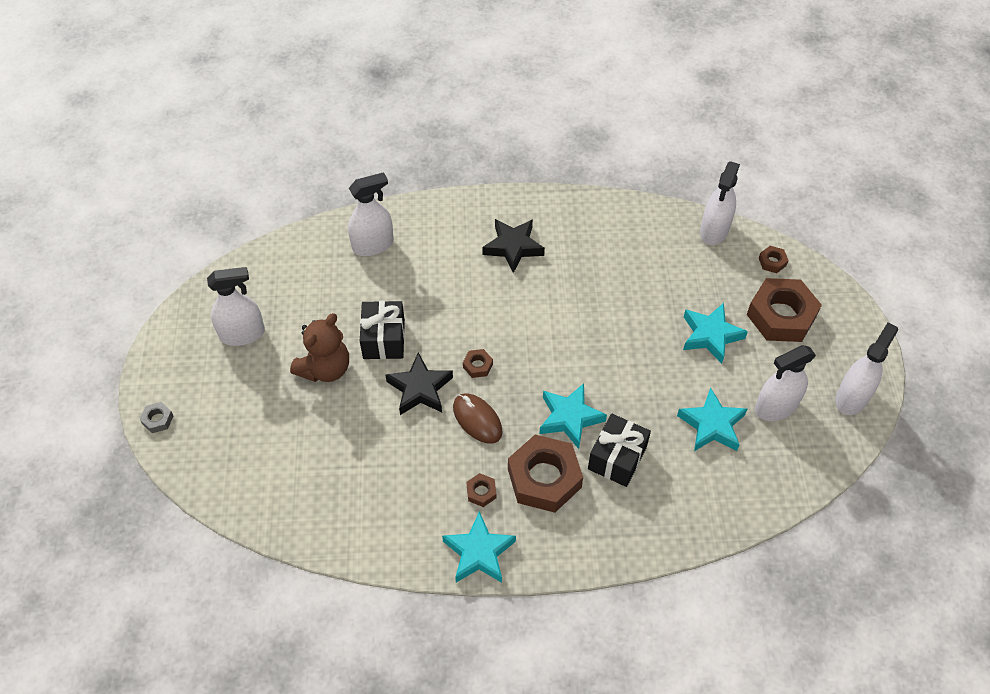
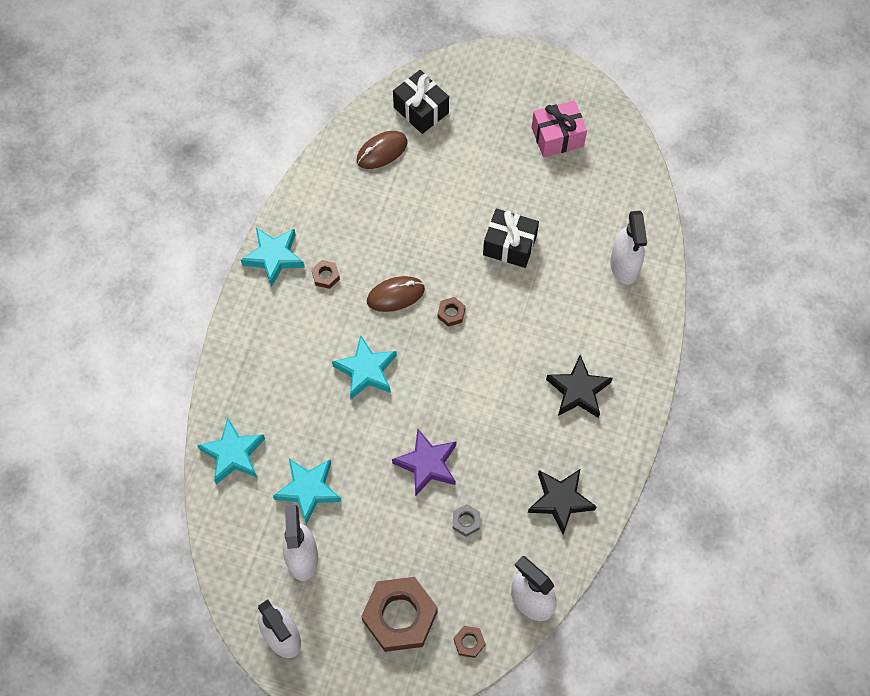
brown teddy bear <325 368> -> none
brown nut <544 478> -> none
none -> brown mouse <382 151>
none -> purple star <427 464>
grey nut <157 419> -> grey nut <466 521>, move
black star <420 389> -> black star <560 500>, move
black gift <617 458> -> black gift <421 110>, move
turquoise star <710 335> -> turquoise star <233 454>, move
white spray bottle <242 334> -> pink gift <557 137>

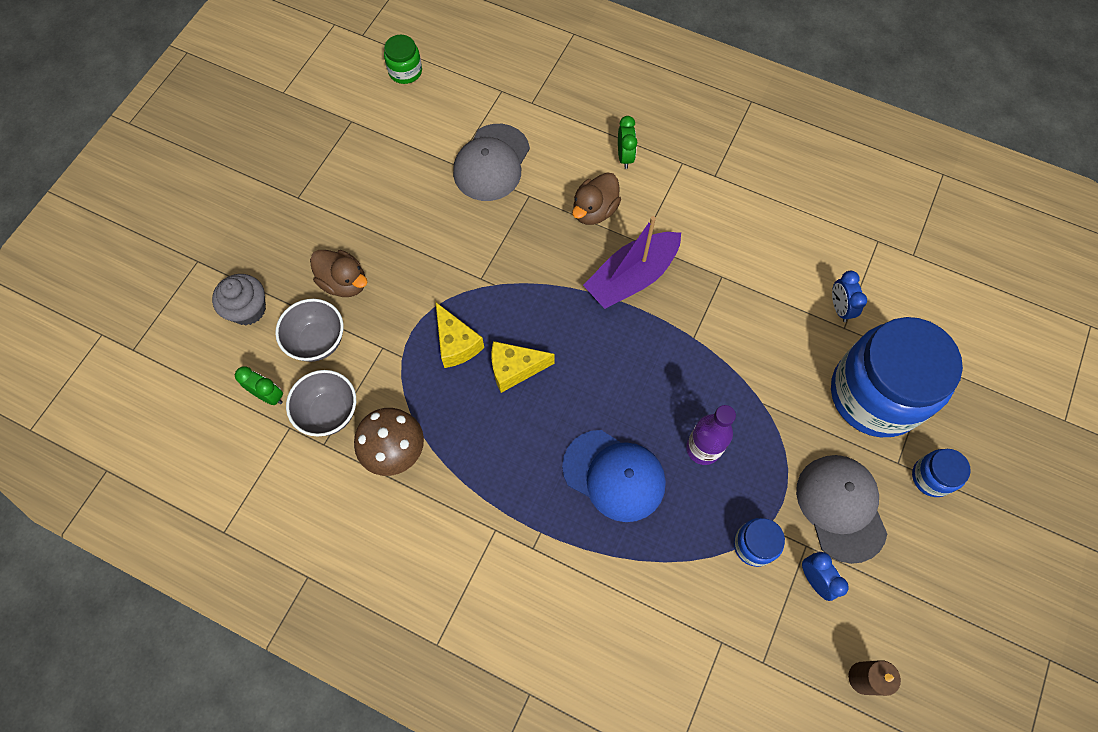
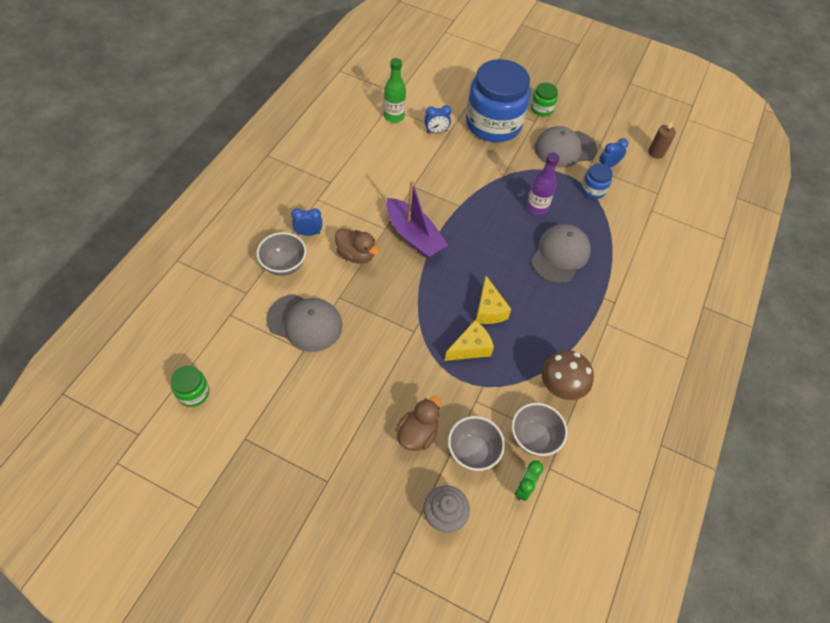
none -> grey bowl <284 265>
none -> green bottle <394 116>
blue cap <614 475> -> grey cap <560 255>
green clock <625 157> -> blue clock <308 233>
blue jar <931 477> -> green jar <541 109>

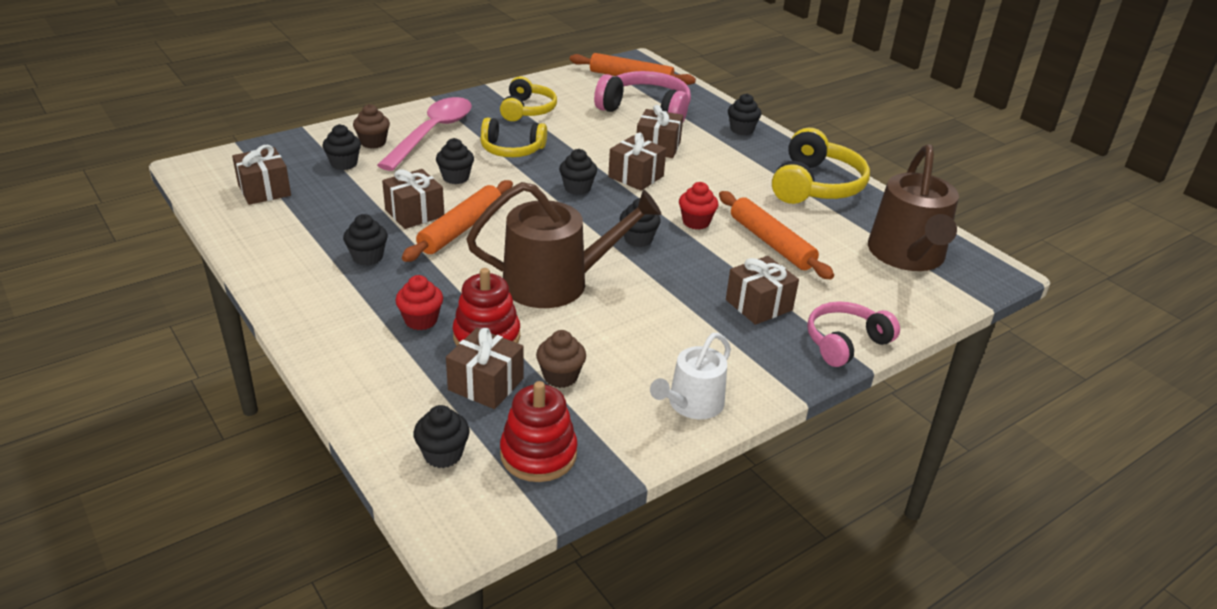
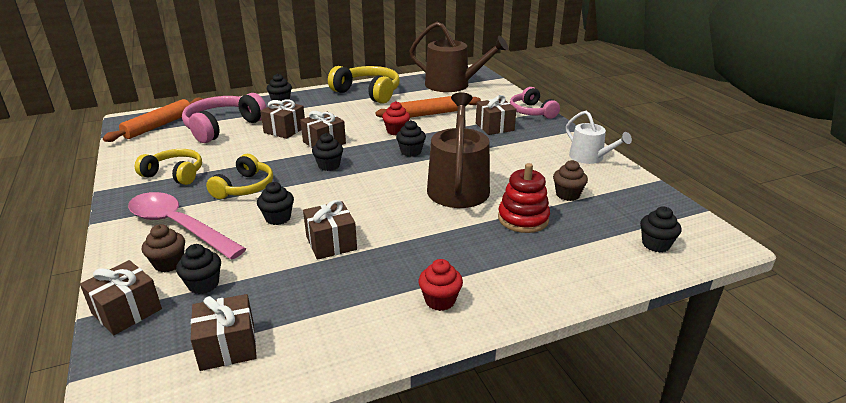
black cupcake <367 257> -> none
orange rolling pin <461 229> -> none
red stacking toy <538 454> -> none
red cupcake <421 320> -> red cupcake <440 300>, move
brown gift <486 384> -> brown gift <127 311>, move

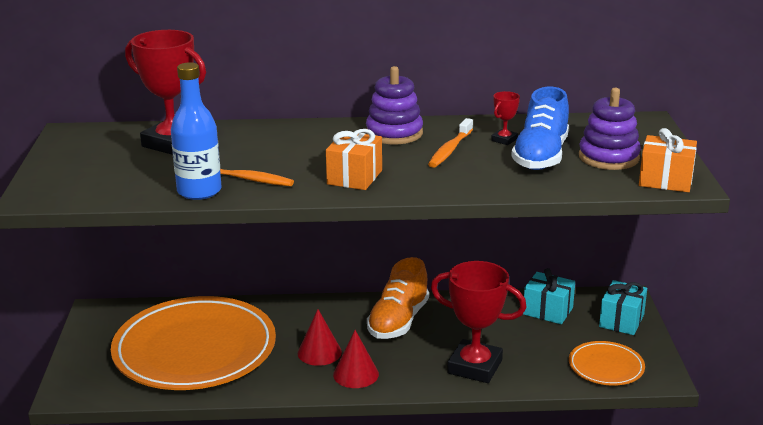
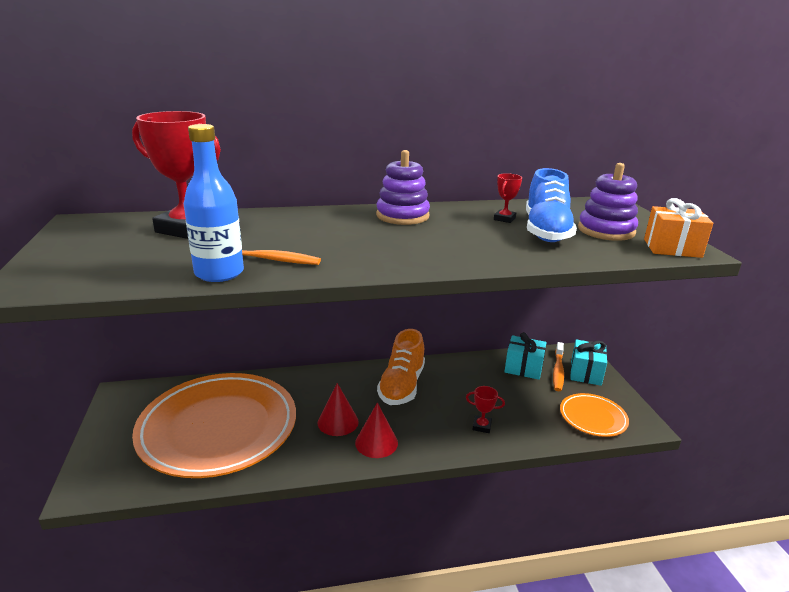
orange gift <354 177> -> none
orange toothbrush <450 150> -> orange toothbrush <558 371>, move
red trophy <475 367> -> red trophy <481 426>, x0.43

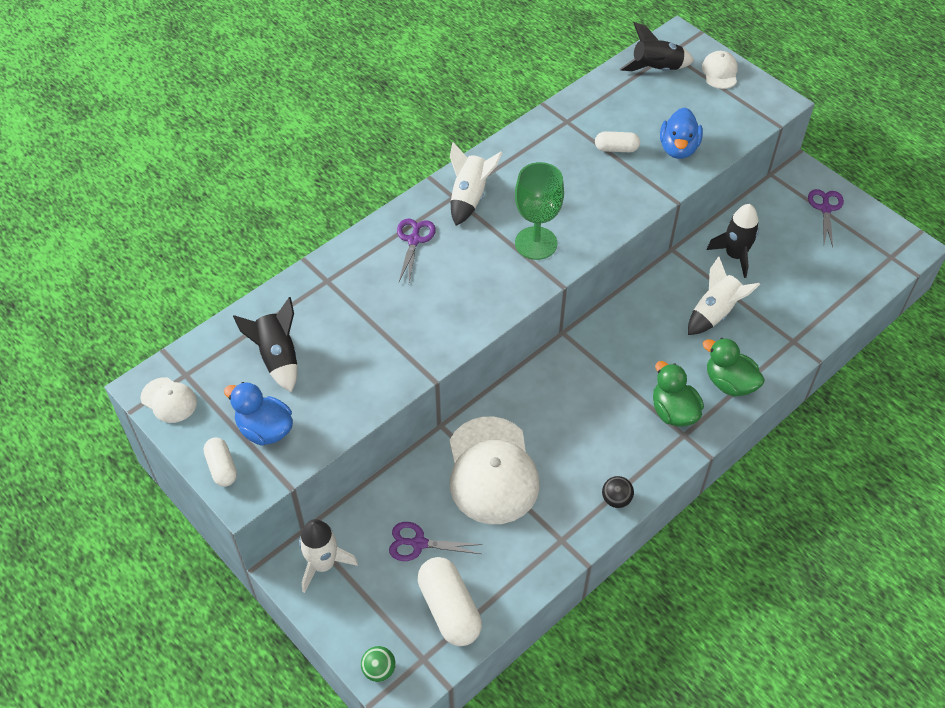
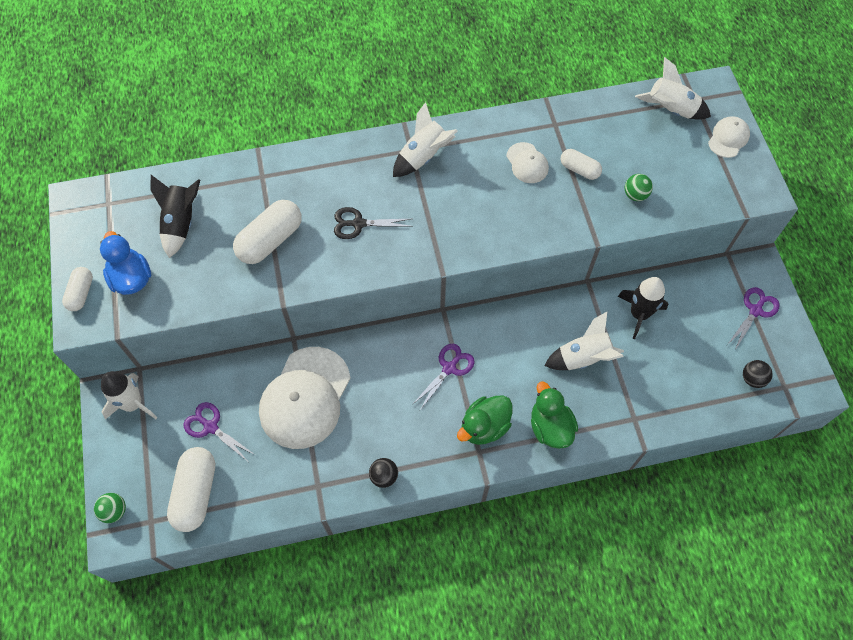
green goblet <536 243> -> none
none -> white capsule <270 240>
none -> black scissors <358 224>
none -> black ball <752 379>
white cap <169 400> -> white cap <527 163>, move
purple scissors <414 240> -> purple scissors <449 368>, move
blue duck <678 148> -> green ball <635 195>
black rocket <656 69> -> white rocket <670 110>
green duck <673 412> -> green duck <484 427>, 135 degrees counterclockwise

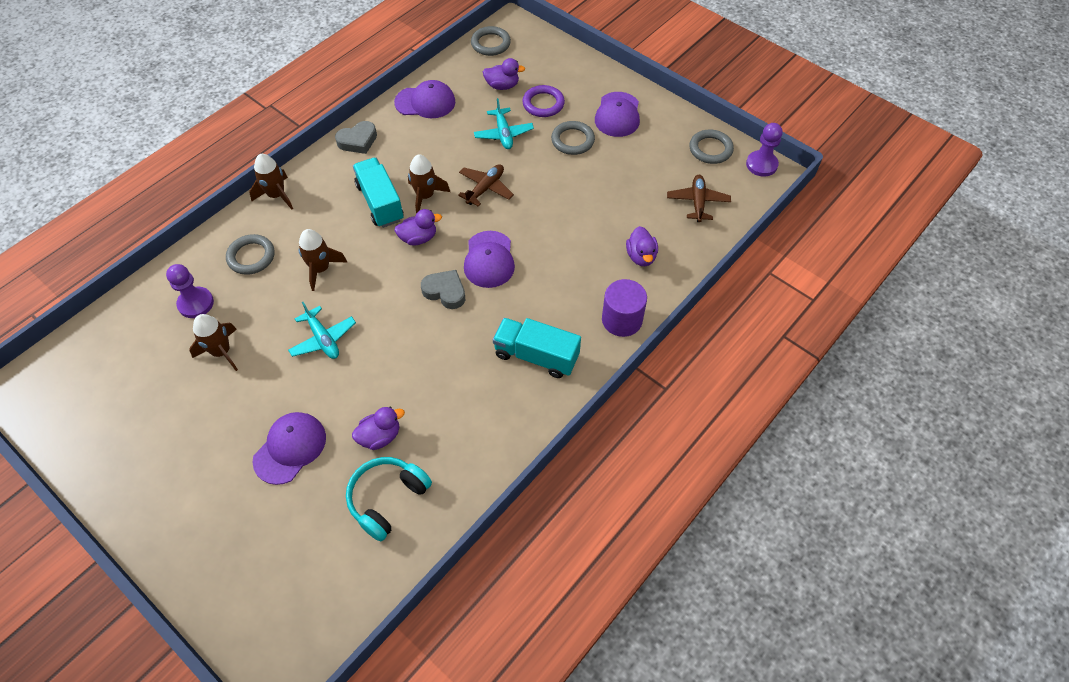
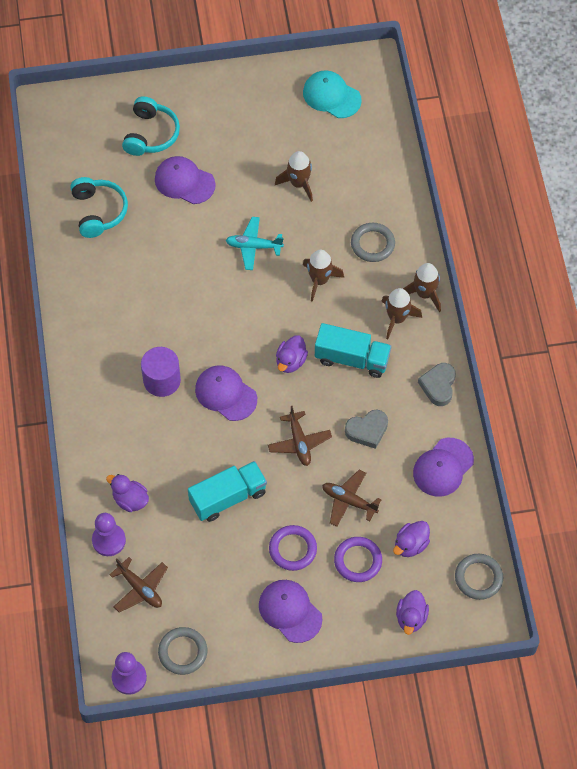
none -> turquoise headphones <151 134>
none -> turquoise cap <331 96>
purple pawn <196 303> -> purple pawn <109 540>, move
purple duck <380 436> -> purple duck <411 618>, move
brown rocket <425 196> -> brown rocket <397 318>, move
grey heart <445 292> -> grey heart <367 430>, move
turquoise truck <536 356> -> turquoise truck <228 497>, move
purple cylinder <622 320> -> purple cylinder <162 380>, move
turquoise plane <503 134> -> brown plane <349 501>
grey ring <572 140> -> purple ring <293 549>
purple cap <290 448> -> purple cap <184 182>, 135 degrees clockwise

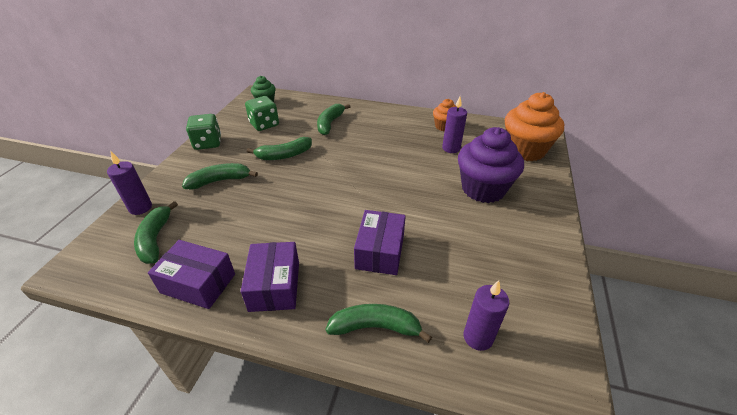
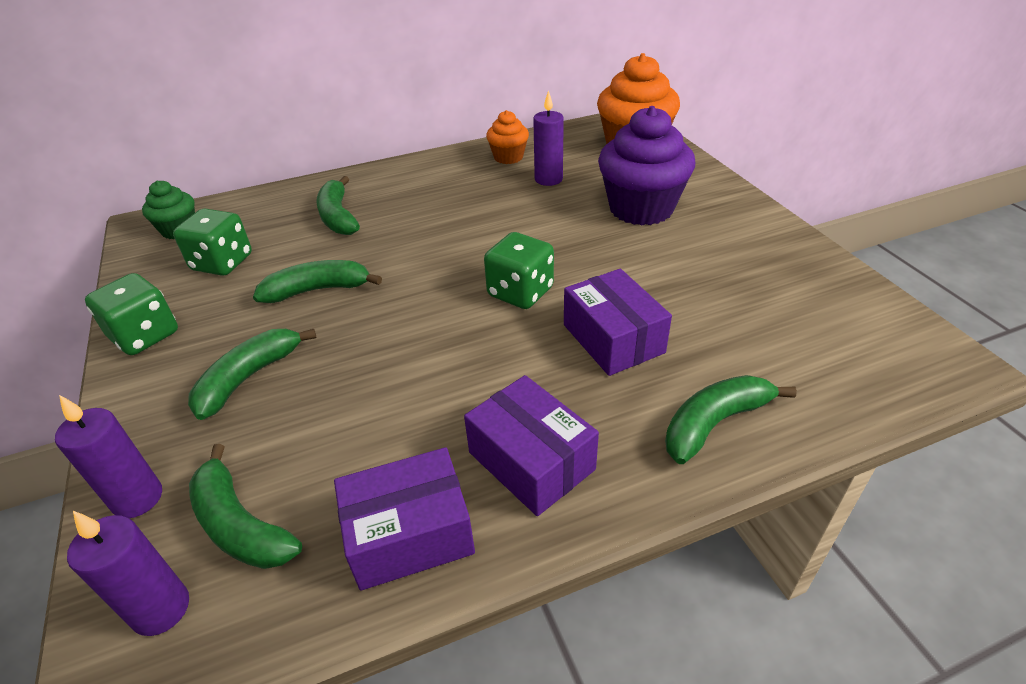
none -> green dice <520 292>
purple candle <478 337> -> purple candle <161 609>, move
green banana <284 155> -> green banana <318 290>, 135 degrees counterclockwise

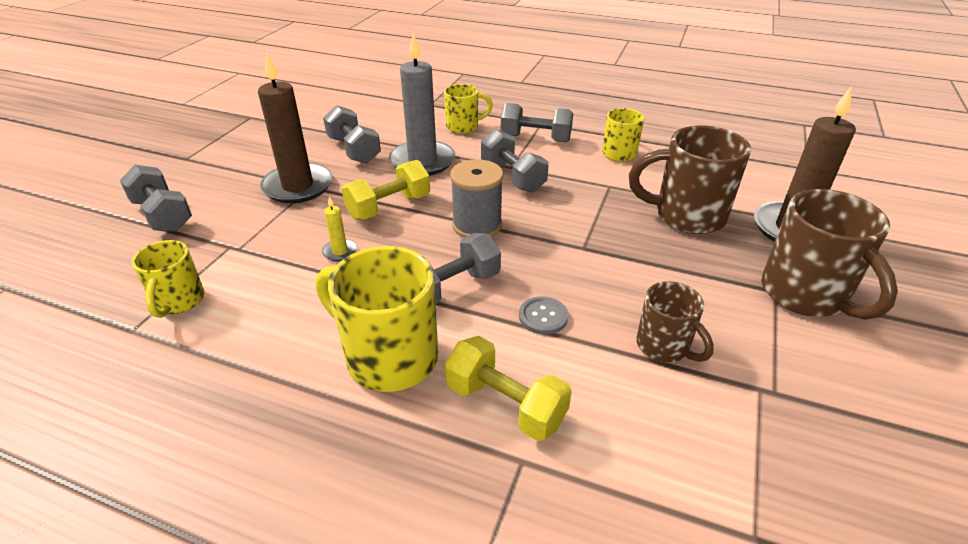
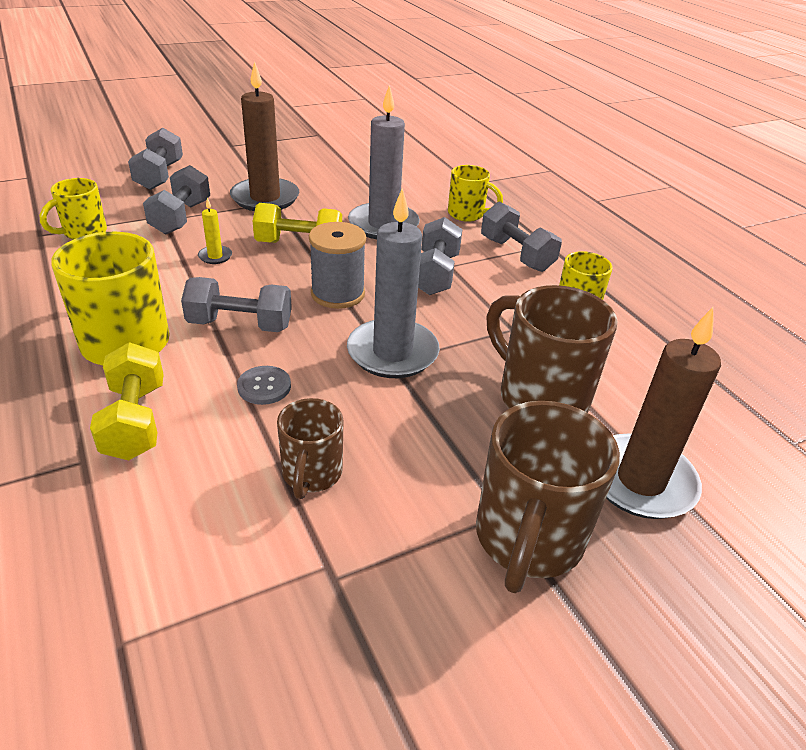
none -> grey candle <392 352>
grey dumbbell <354 150> -> grey dumbbell <181 217>, move

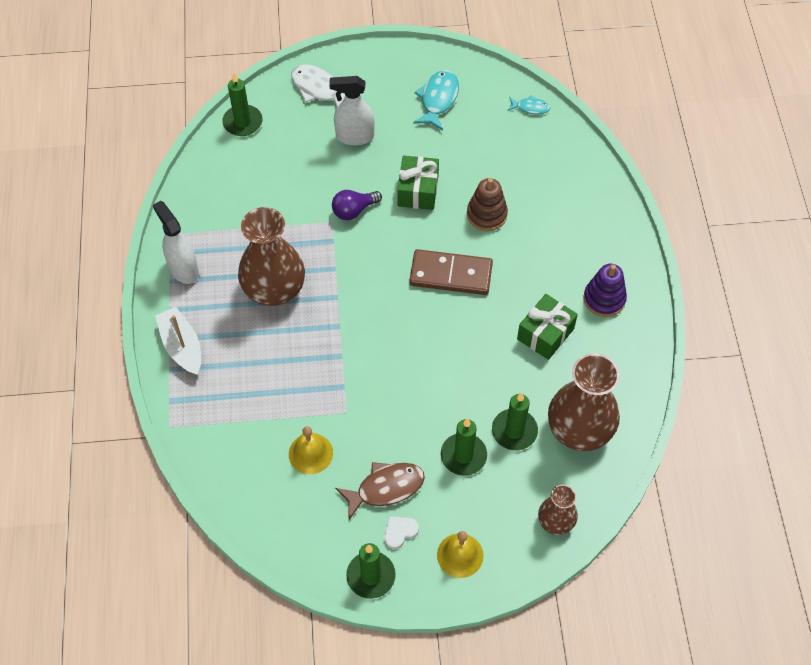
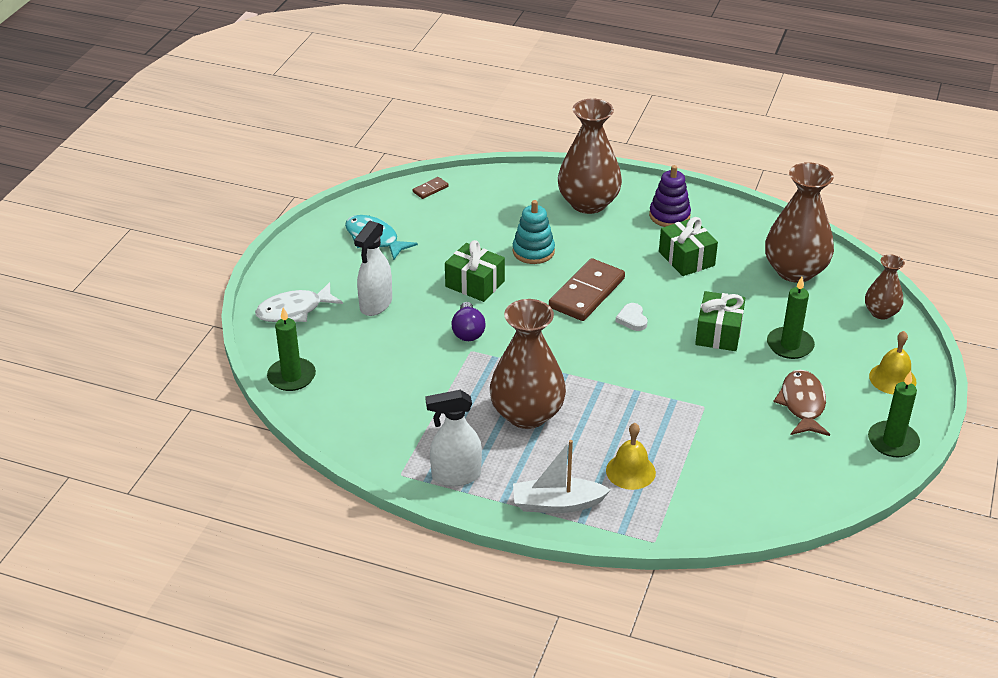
green candle <514 431> -> none
none -> brown vase <588 203>
none -> green gift <718 333>
yellow bell <310 453> -> yellow bell <630 471>, move
white heart <399 532> -> white heart <632 319>, move
turquoise fish <530 108> -> brown domino <430 189>
brown stacking toy <486 214> -> turquoise stacking toy <533 251>

